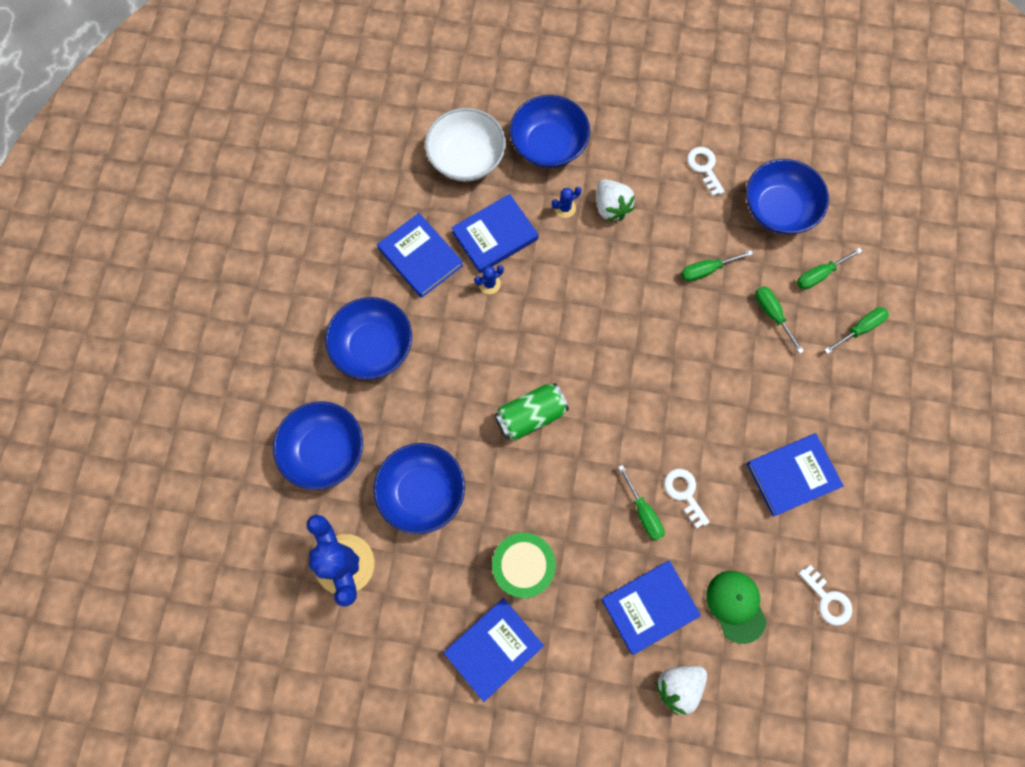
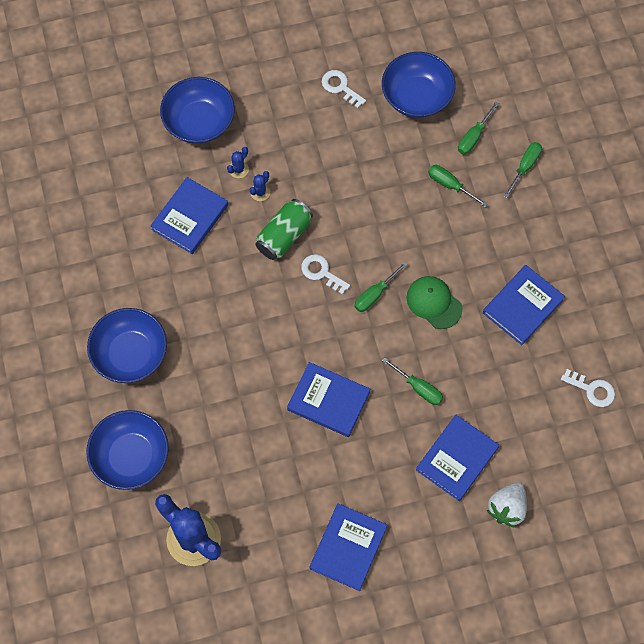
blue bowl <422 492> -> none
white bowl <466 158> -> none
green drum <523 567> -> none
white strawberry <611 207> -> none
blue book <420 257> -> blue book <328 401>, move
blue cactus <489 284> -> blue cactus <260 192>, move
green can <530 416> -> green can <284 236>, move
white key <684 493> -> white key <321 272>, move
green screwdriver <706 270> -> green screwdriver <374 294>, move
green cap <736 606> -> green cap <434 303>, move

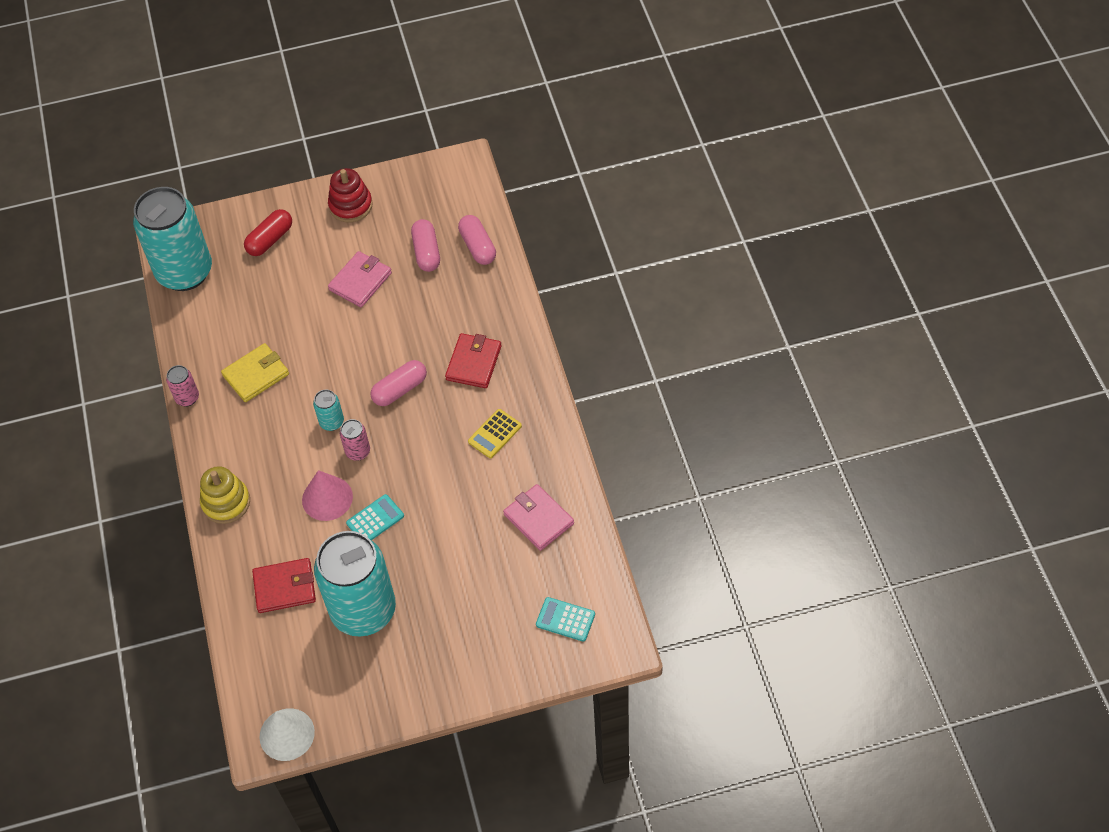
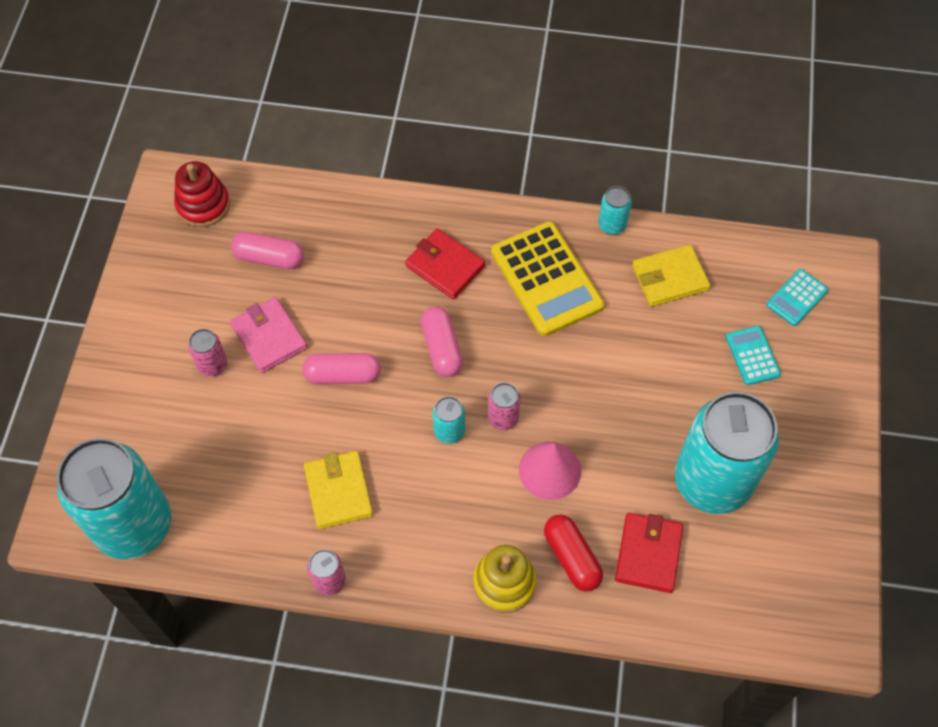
white cone <287 734> -> none
none -> pink can <212 365>
none -> turquoise can <612 225>
red capsule <270 240> -> red capsule <572 557>, move
red stacking toy <350 205> -> red stacking toy <203 205>, move
turquoise calculator <375 519> -> turquoise calculator <752 356>, move
pink capsule <478 247> -> pink capsule <343 375>, move
pink wallet <538 519> -> yellow wallet <669 278>
yellow calculator <494 434> -> yellow calculator <546 279>, x1.98

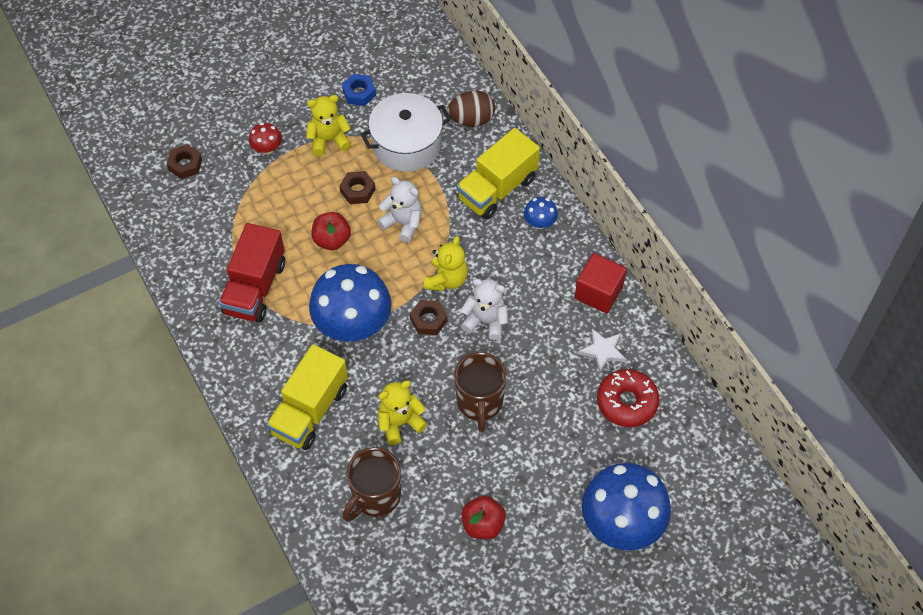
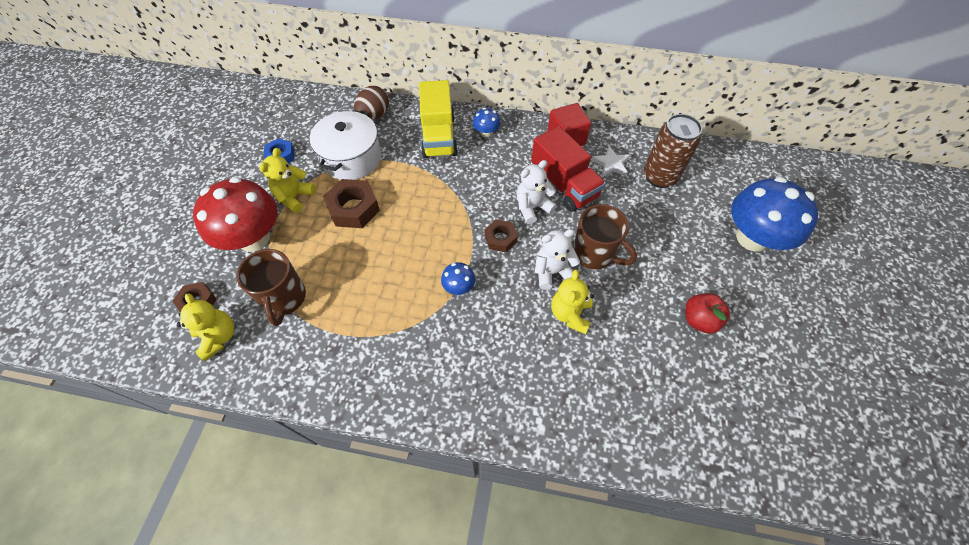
yellow truck <310 411> -> none
red apple <332 240> -> none
red truck <255 288> -> red truck <564 185>, move
brown mug <375 496> -> brown mug <284 299>, move
white teddy bear <403 223> -> white teddy bear <552 272>, move
yellow teddy bear <446 279> -> yellow teddy bear <218 337>, move
red donut <627 402> -> brown can <659 177>
red mushroom <267 148> -> red mushroom <254 238>, x2.29
blue mushroom <353 324> -> blue mushroom <459 287>, x0.44
brown nut <357 190> -> brown nut <354 208>, x1.63

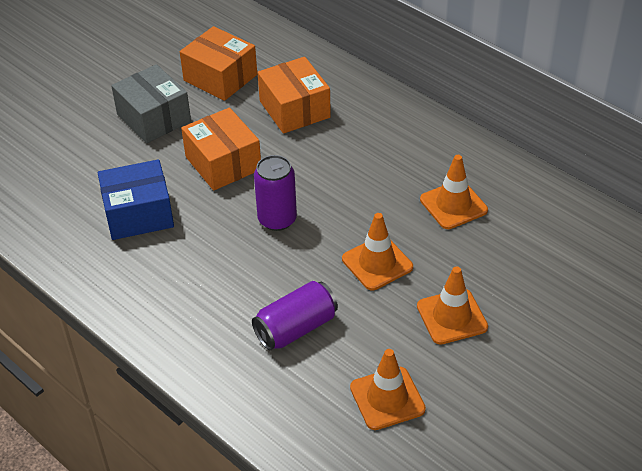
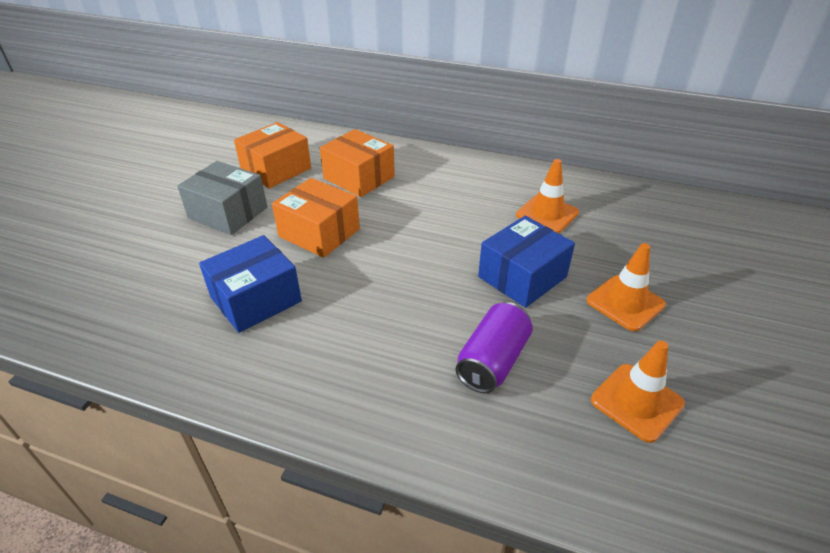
purple can <277 219> -> none
orange traffic cone <377 263> -> blue box <522 277>
orange box <220 77> -> orange box <276 169>, 60 degrees counterclockwise

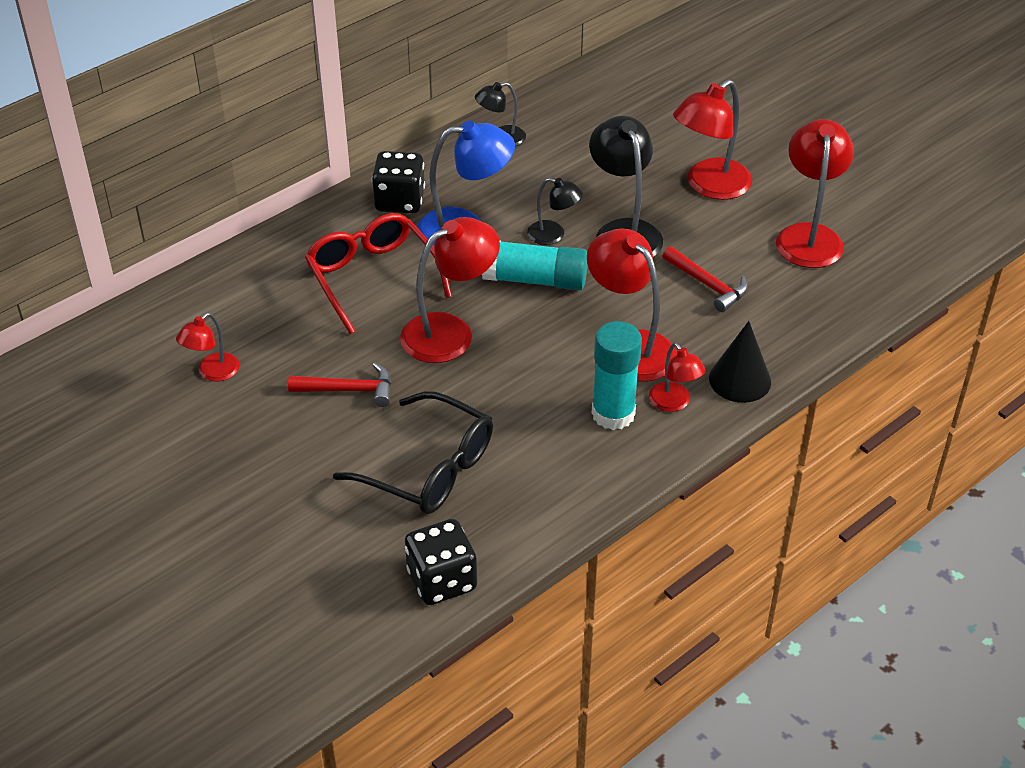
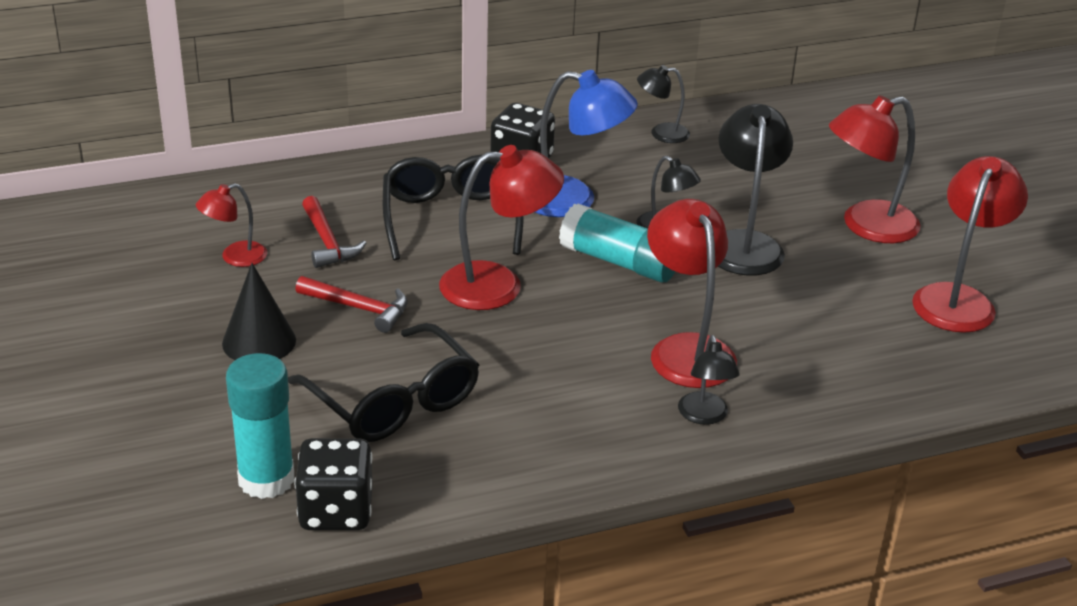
turquoise glue stick <613 414> -> turquoise glue stick <266 479>, move
red hammer <708 285> -> red hammer <327 242>, move
black cone <740 380> -> black cone <259 341>, move
red glasses <373 278> -> black glasses <450 218>
red lamp <674 403> -> black lamp <704 416>

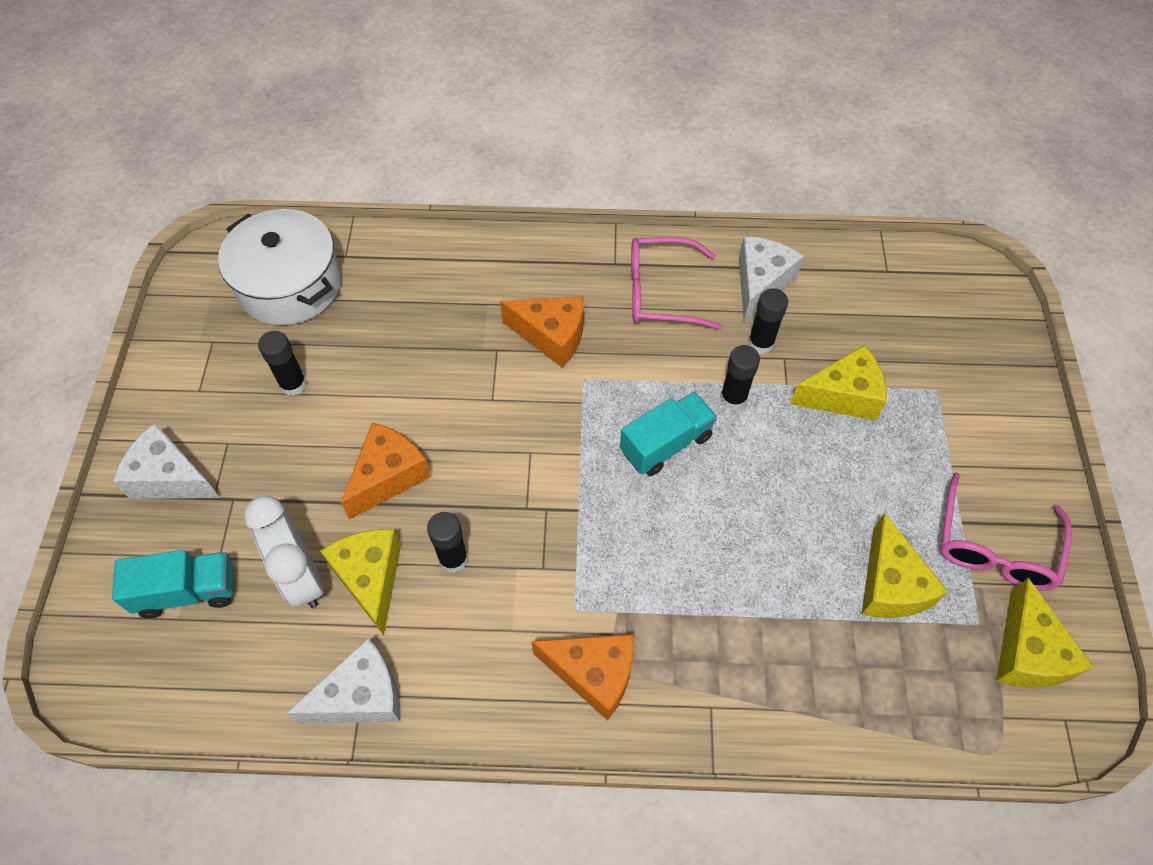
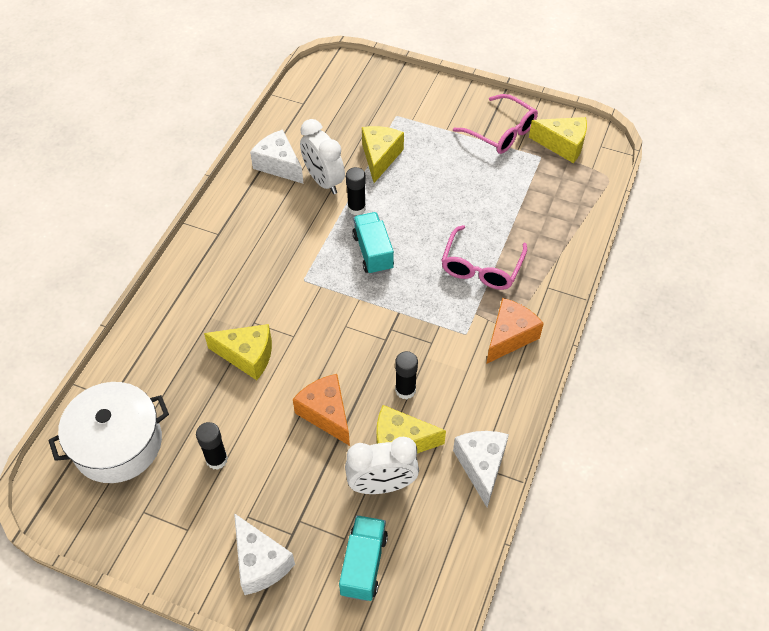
orange cheese <552 336> -> none
pink glasses <660 292> -> pink glasses <481 267>, move
yellow cheese <890 585> -> yellow cheese <247 356>, move
black glue stick <760 343> -> white clock <323 181>
white cheese <170 478> -> white cheese <260 563>, 75 degrees counterclockwise

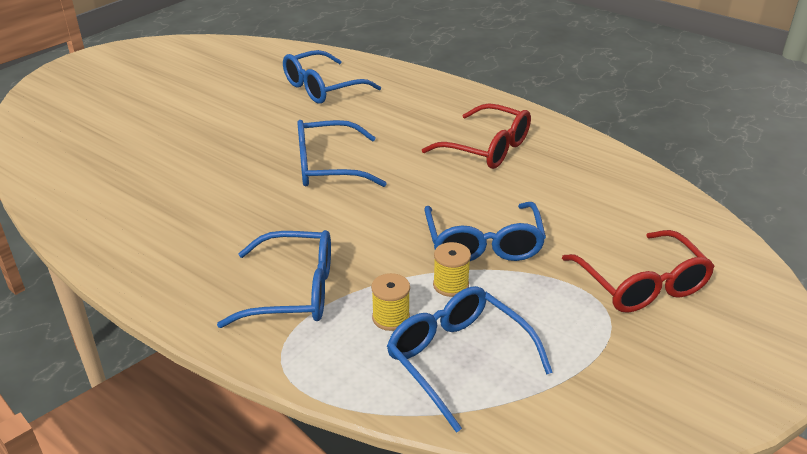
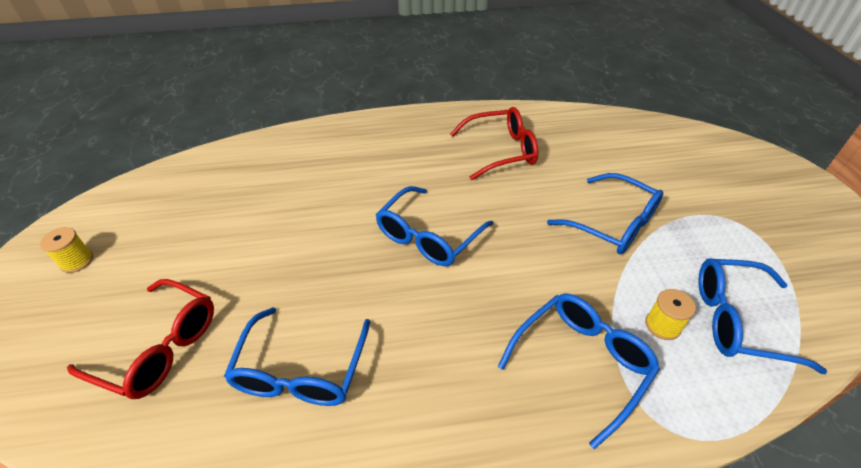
blue glasses <322 88> -> blue glasses <301 371>, move
yellow spool <450 285> -> yellow spool <77 261>, move
red glasses <641 285> -> red glasses <159 347>, move

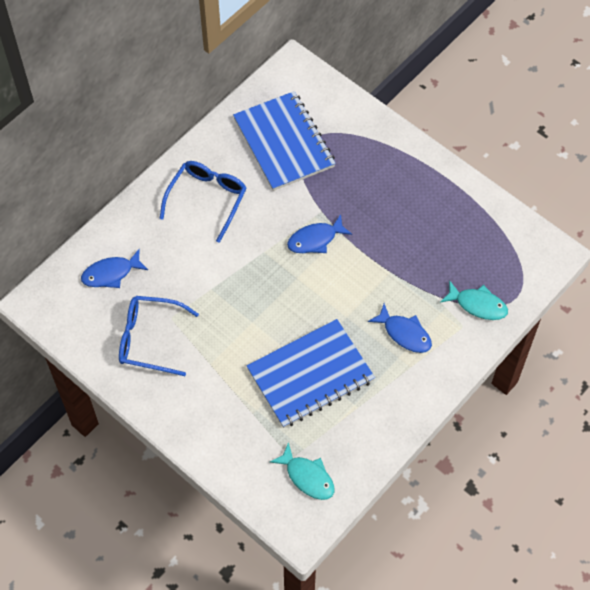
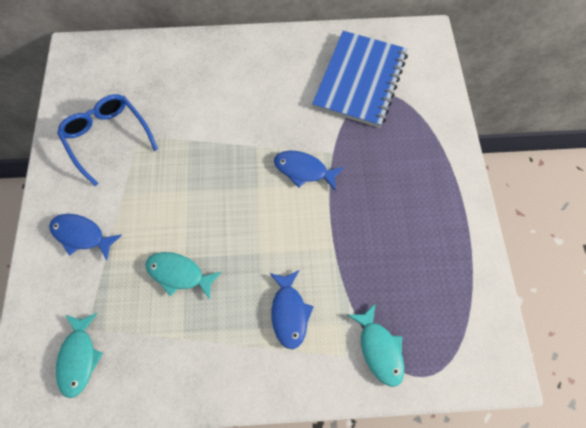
blue glasses <207 198> -> none
blue fish <111 273> -> blue fish <82 235>, move
blue notebook <310 375> -> turquoise fish <179 274>

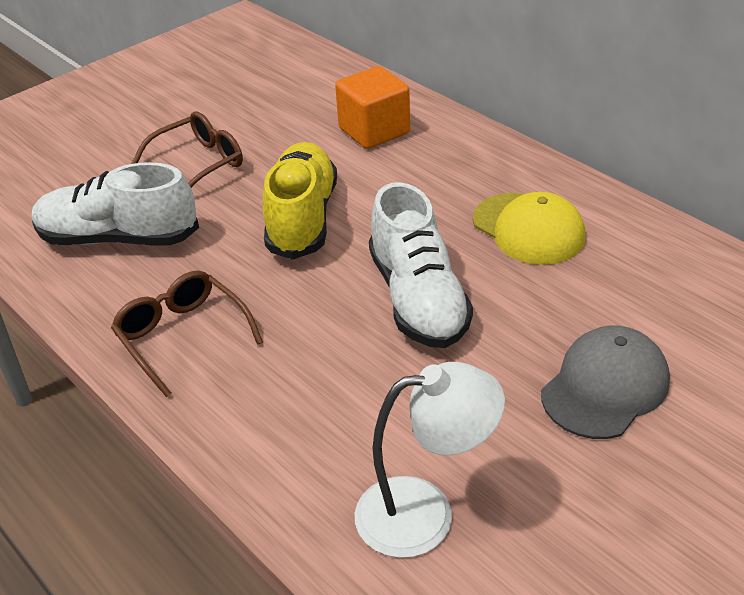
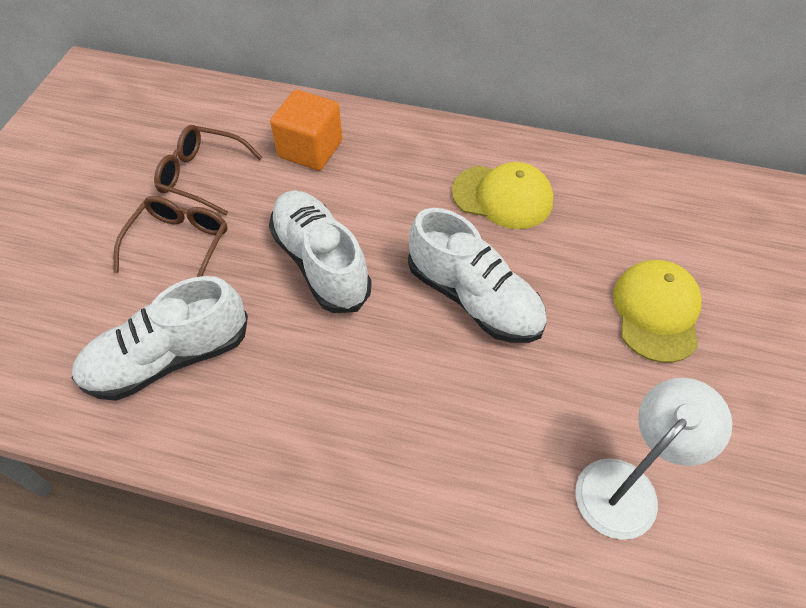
brown glasses <182 336> -> brown glasses <202 175>, move
yellow shoe <302 218> -> white shoe <320 262>
grey cap <605 387> -> yellow cap <656 312>

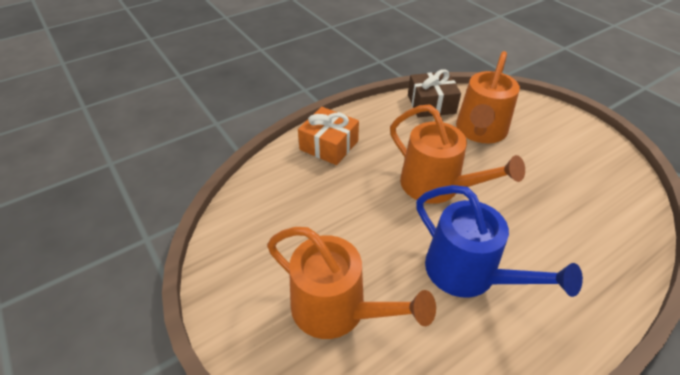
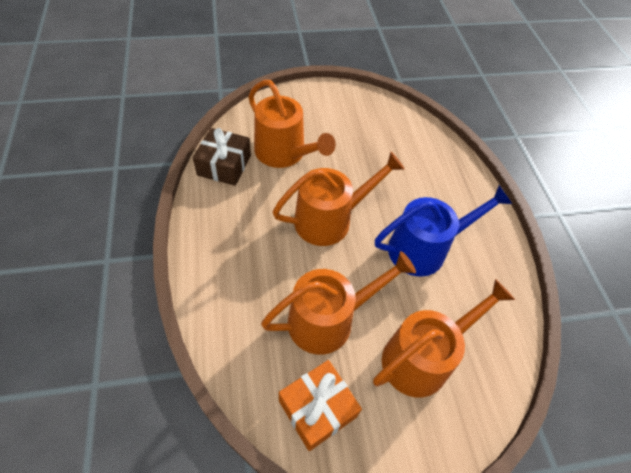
none -> orange watering can <328 320>
orange gift <329 145> -> orange gift <317 409>, move

